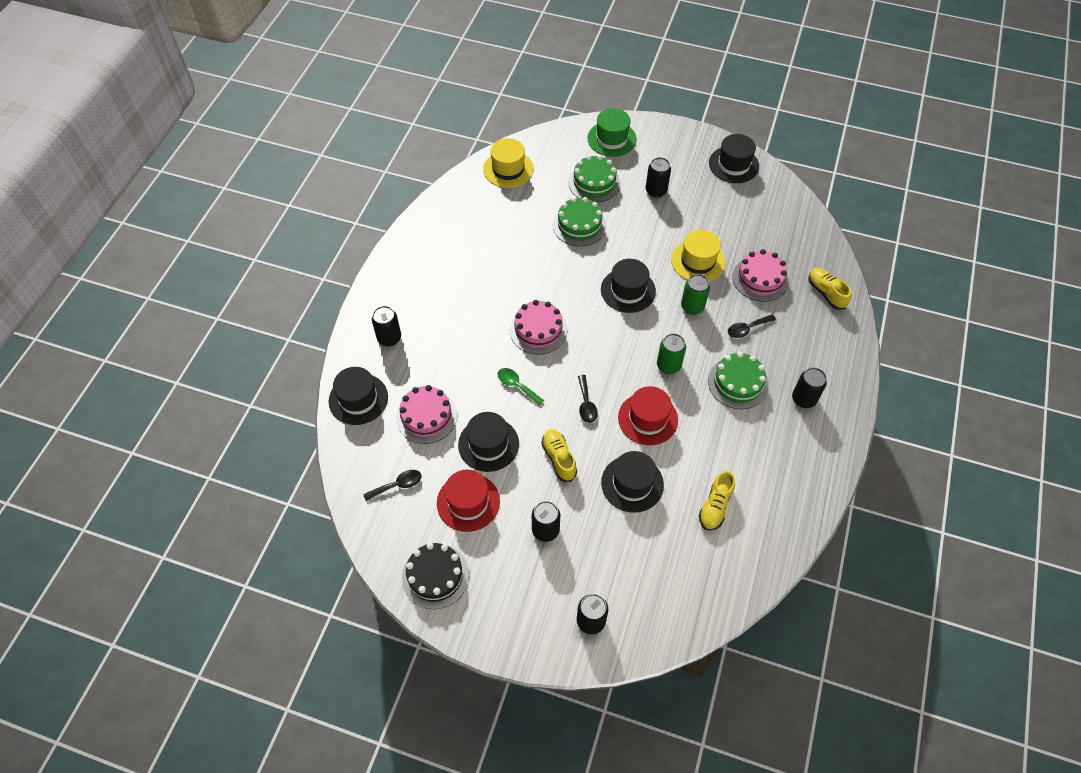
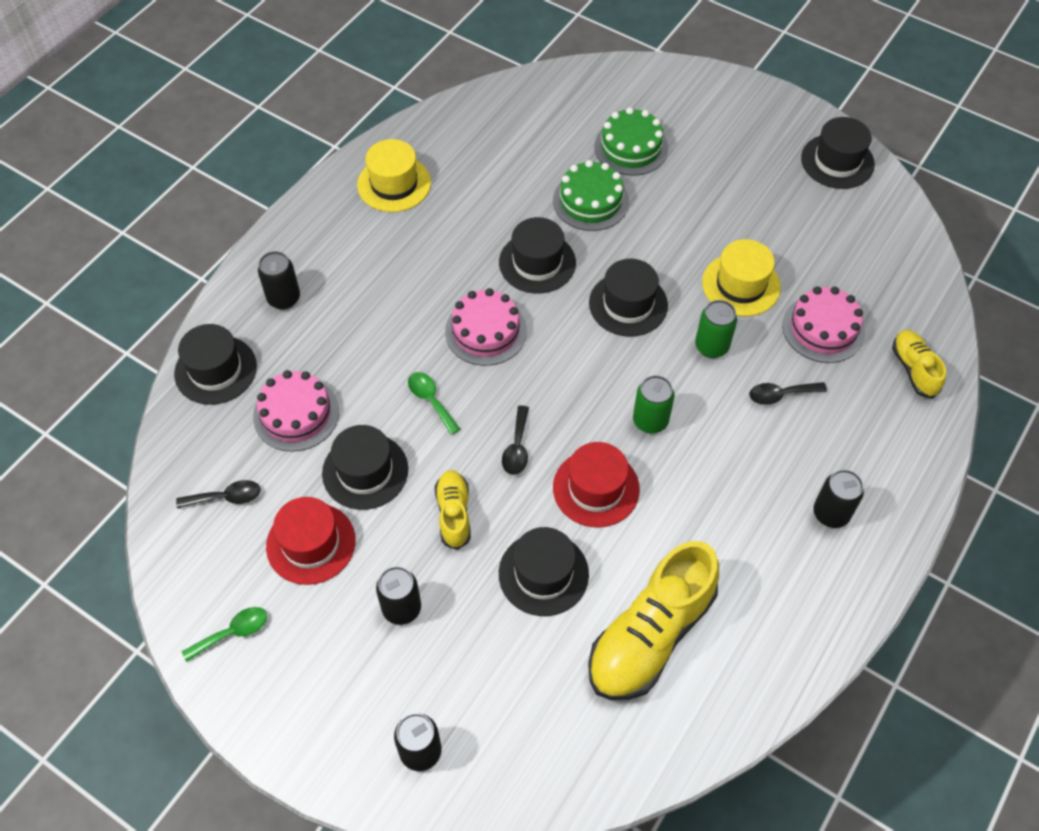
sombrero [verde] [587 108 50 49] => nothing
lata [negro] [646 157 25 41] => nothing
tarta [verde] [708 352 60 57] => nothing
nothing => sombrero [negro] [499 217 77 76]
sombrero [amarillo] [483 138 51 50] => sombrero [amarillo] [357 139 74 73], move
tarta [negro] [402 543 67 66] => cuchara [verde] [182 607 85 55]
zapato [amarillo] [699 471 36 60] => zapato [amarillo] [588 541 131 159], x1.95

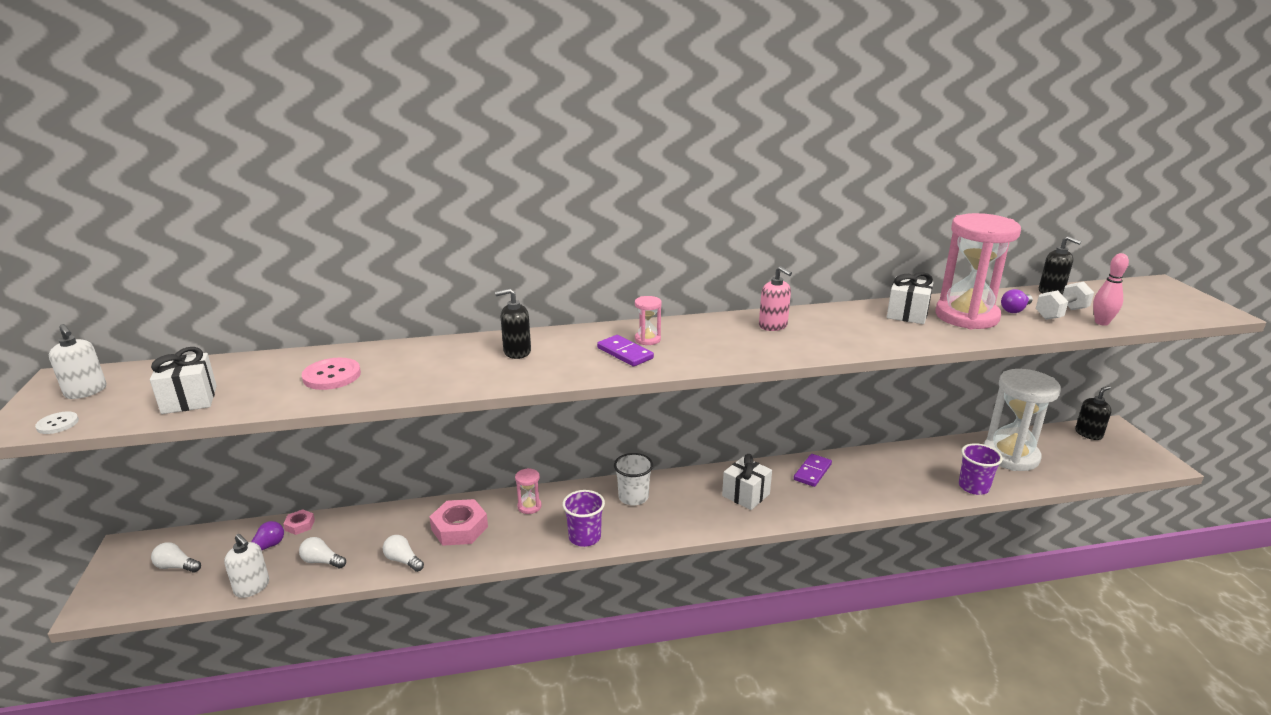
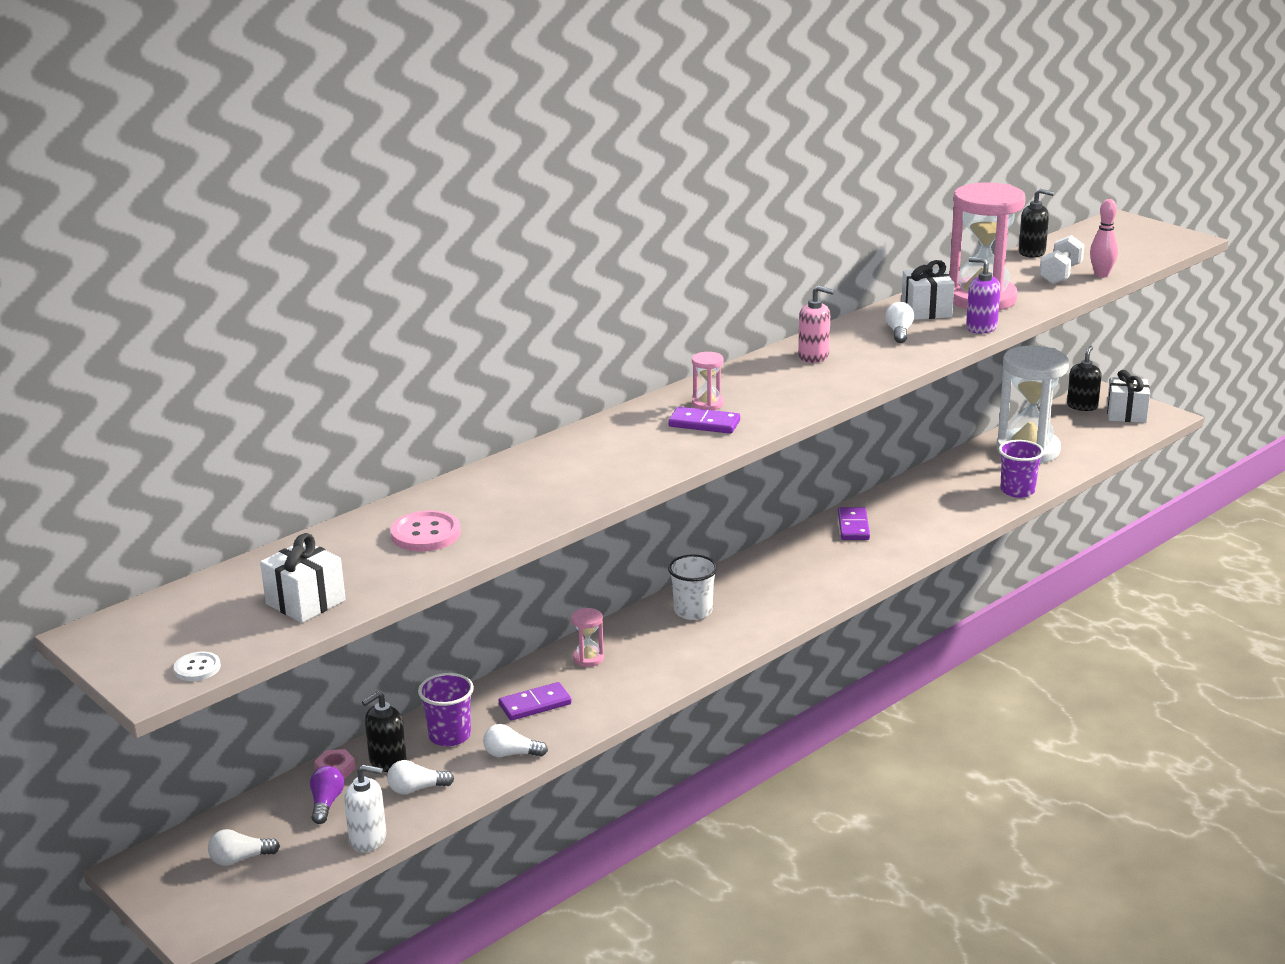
dispensador de jabón [blanco] [49 324 58 75] => nothing
bombilla [morado] [1001 289 32 24] => nothing
nothing => bombilla [blanco] [886 302 28 41]
nothing => dispensador de jabón [morado] [966 257 34 77]
dispensador de jabón [negro] [495 289 36 70] => dispensador de jabón [negro] [362 691 45 81], move
vaso [morado] [562 490 43 57] => vaso [morado] [418 673 56 73], move
regalo [blanco] [722 454 50 56] => regalo [blanco] [1107 370 43 53], move
tuerca [rosa] [429 499 59 47] => ficha de dominó [morado] [499 682 73 39]

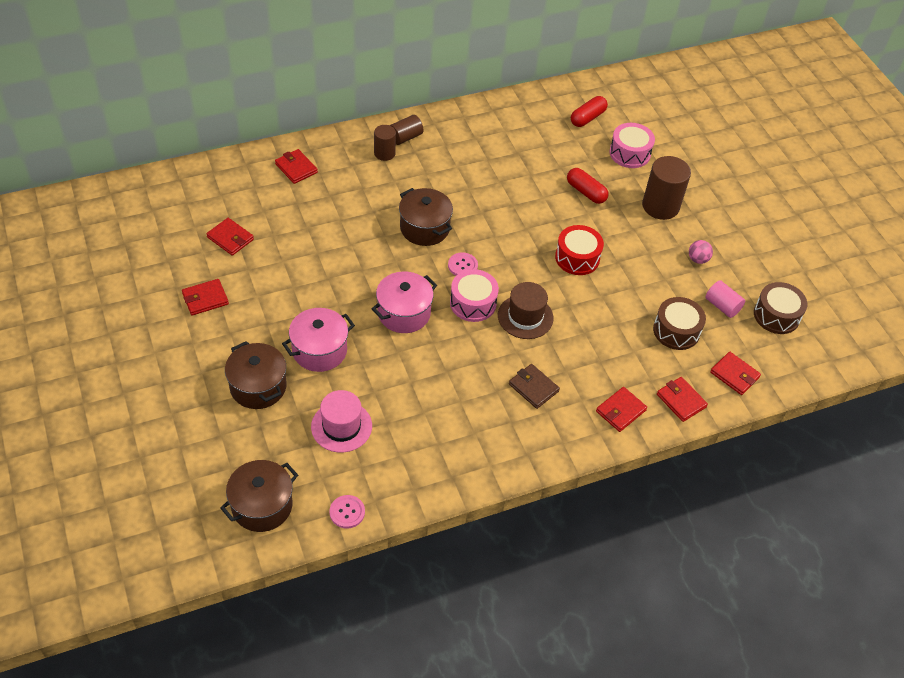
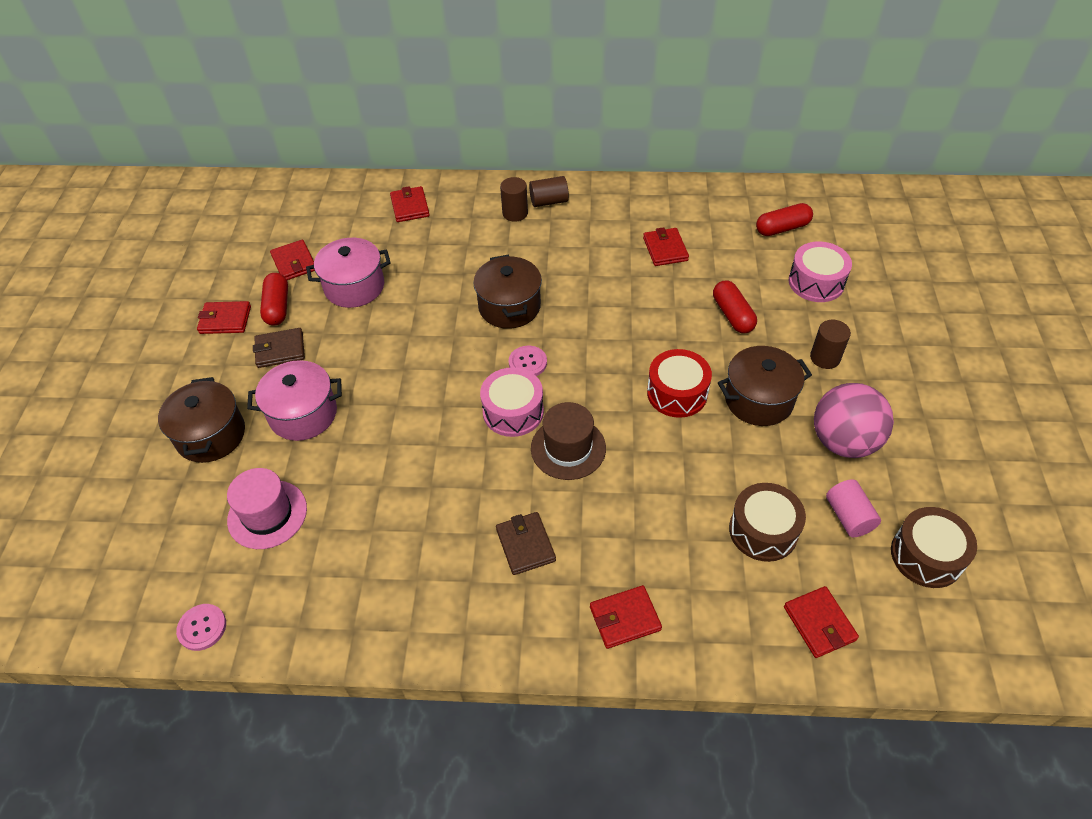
nothing => cartera [marrón] [253 328 52 40]
nothing => cápsula [rojo] [260 273 28 53]
olla [marrón] [220 460 78 72] => olla [marrón] [718 346 94 80], move
olla [rosa] [372 271 65 62] => olla [rosa] [306 238 85 70], move
cartera [rojo] [657 377 51 45] => cartera [rojo] [643 227 46 39], move
cilindro [marrón] [642 156 49 64] => cilindro [marrón] [810 320 41 49], x0.58
pelota [rosa] [689 240 24 24] => pelota [rosa] [814 383 80 75], x2.18

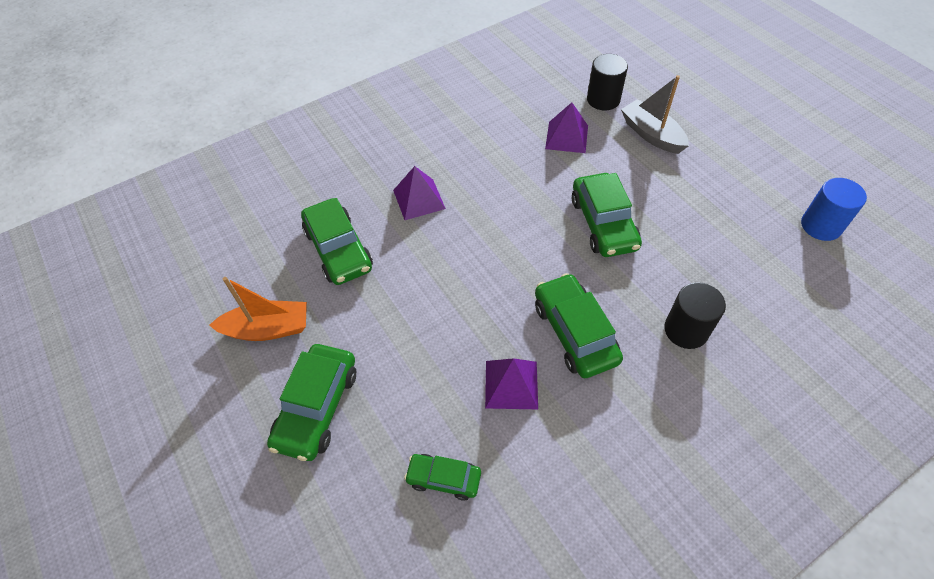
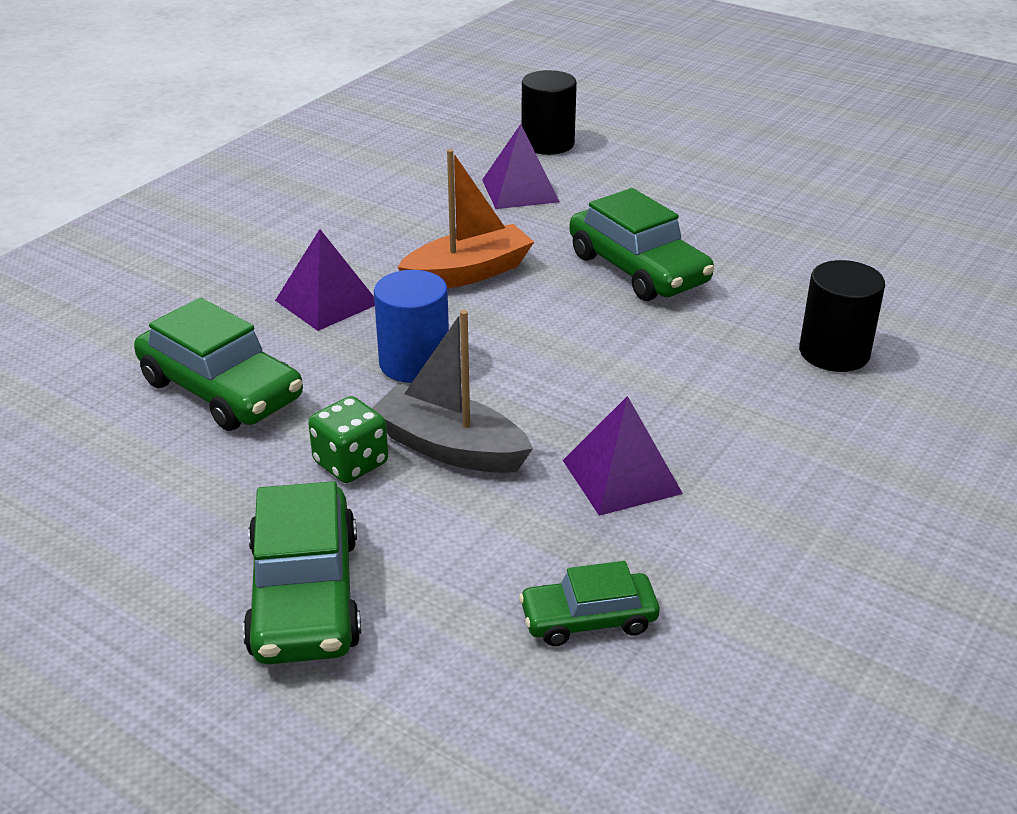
coche [verde] [535 273 88 105] => nothing
nothing => dado [verde] [308 396 80 87]
barco [naranja] [209 277 98 64] => barco [naranja] [397 149 137 139], move
barco [gris] [621 75 68 79] => barco [gris] [372 310 161 163], move
cilindro [azul] [801 178 66 63] => cilindro [azul] [374 270 75 113], move

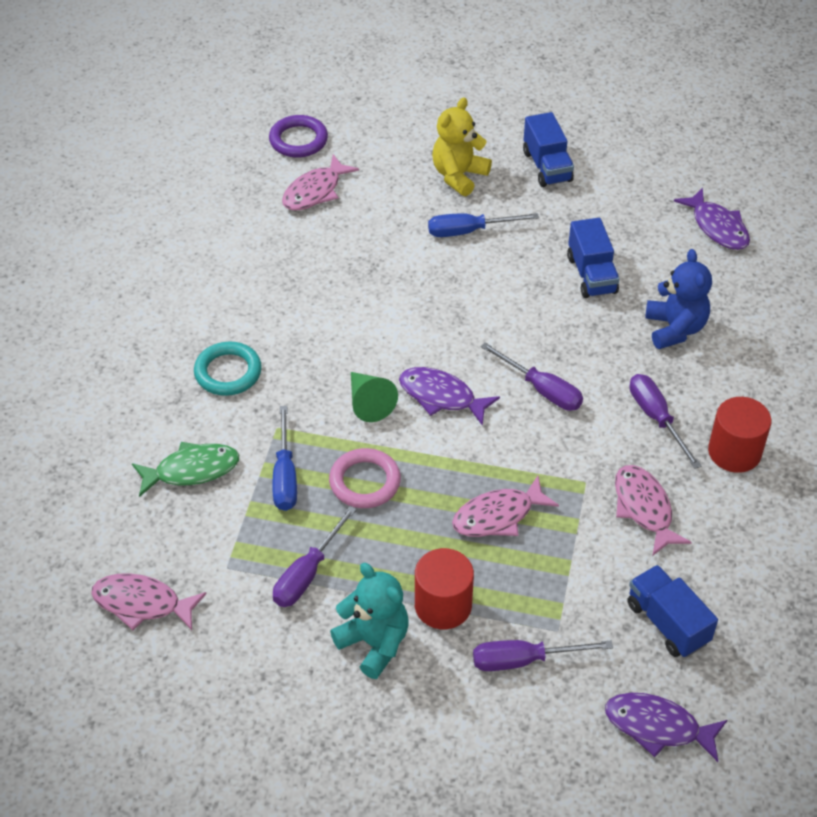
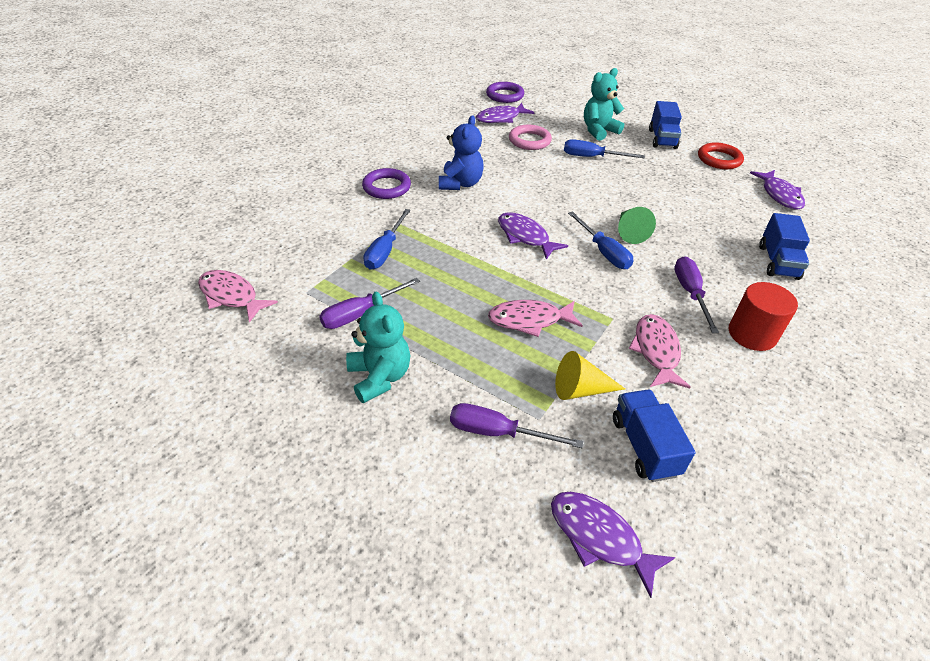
pez [verde] [132 442 107 55] => nothing
cilindro [rojo] [415 548 59 81] => nothing
nothing => cono [amarillo] [555 351 70 49]
nothing => anillo [rojo] [698 142 46 27]
anillo [rosa] [329 448 72 60] => anillo [rosa] [509 125 43 25], move
cono [verde] [351 372 47 50] => cono [verde] [618 207 38 37], move
camión [azul] [567 218 53 80] => camión [azul] [759 213 51 67], move
osito [azul] [645 249 67 100] => osito [azul] [439 115 45 75], move
anillo [turquesa] [194 342 68 54] => anillo [morado] [362 168 49 31]
pez [rosa] [282 154 77 57] => pez [morado] [476 103 58 20]
osito [amarillo] [432 97 60 99] => osito [turquesa] [584 68 40 73]
destornillador [morado] [481 343 102 68] => destornillador [azul] [568 211 65 58]

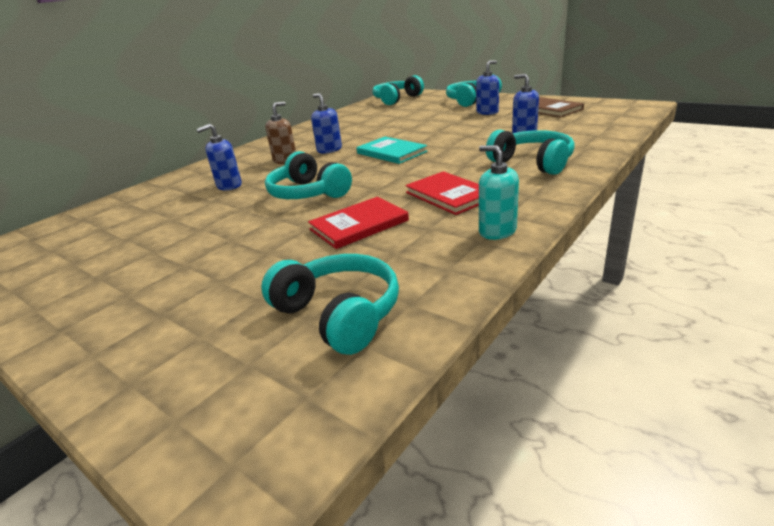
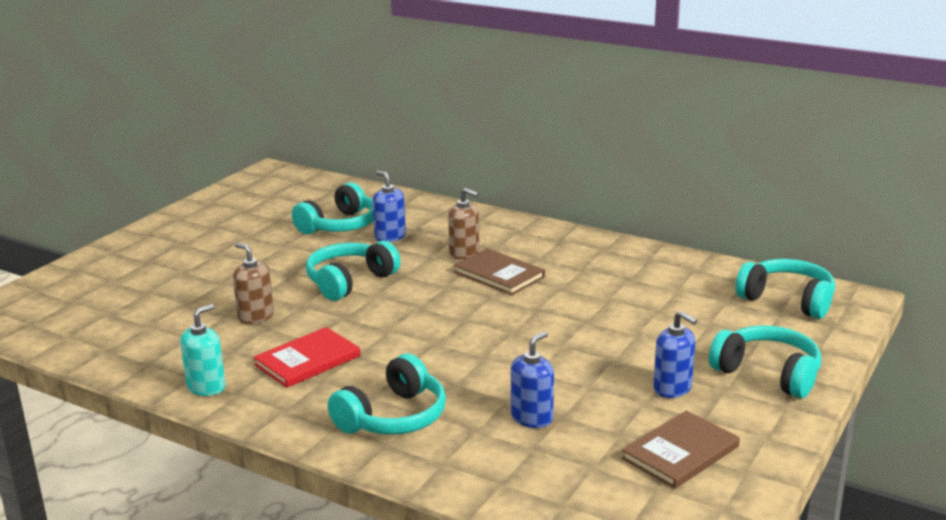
libro [turquesa] [357 137 71 27] => nothing
auriculares [turquesa] [261 254 138 101] => auriculares [turquesa] [292 182 82 52], move
libro [rojo] [308 197 101 52] => dispensador de jabón [marrón] [233 243 41 81]
dispensador de jabón [azul] [311 93 31 61] => libro [marrón] [454 248 91 47]

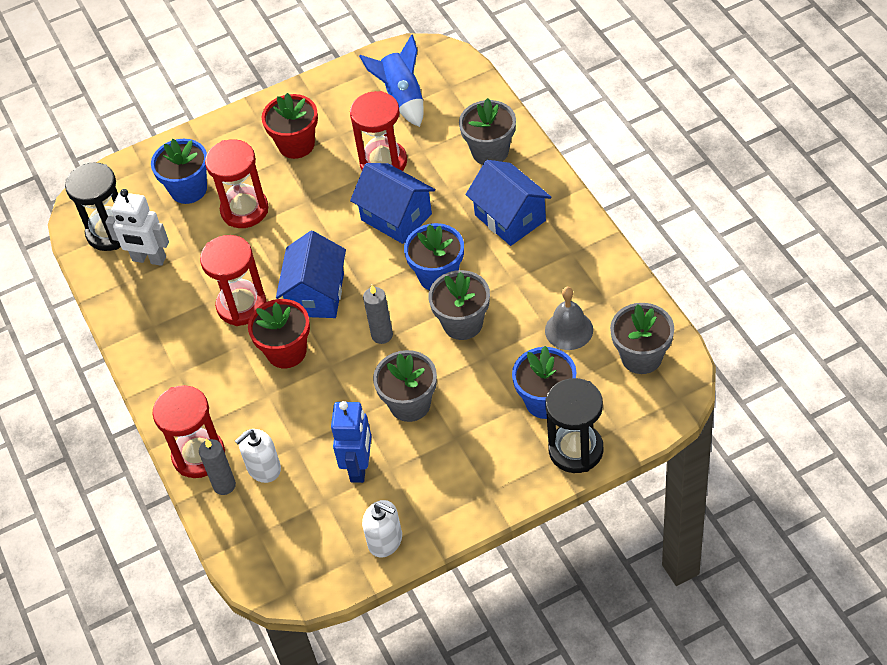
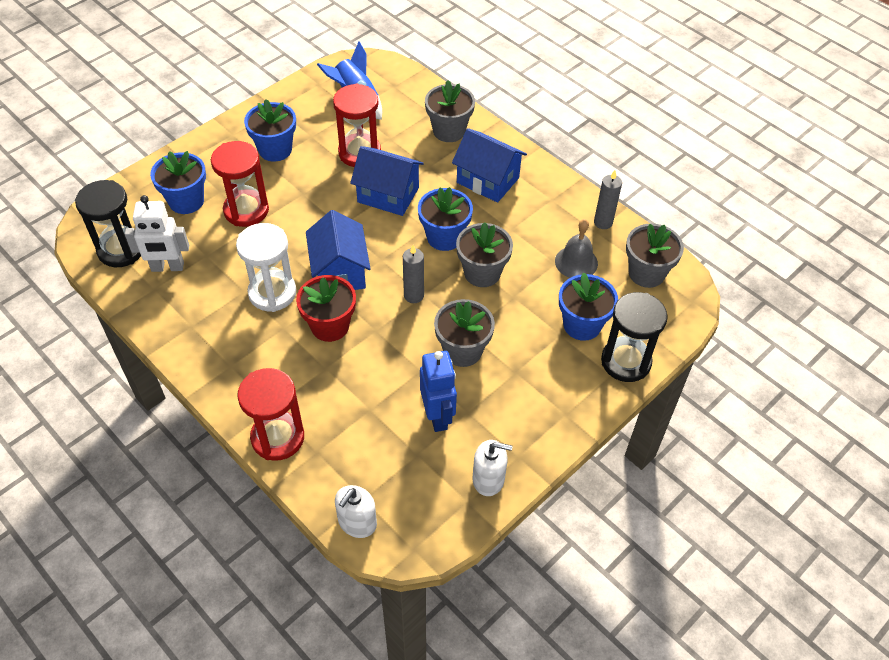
vela [gris] [199 439 37 56] => vela [gris] [594 170 28 59], move
dispensador de jabón [blanco] [235 429 46 54] => dispensador de jabón [blanco] [335 485 42 53], move
reloj de arena [rojo] [200 235 66 91] => reloj de arena [blanco] [236 223 60 89]
maceta [rojo] [261 93 57 66] => maceta [azul] [244 99 52 63]

